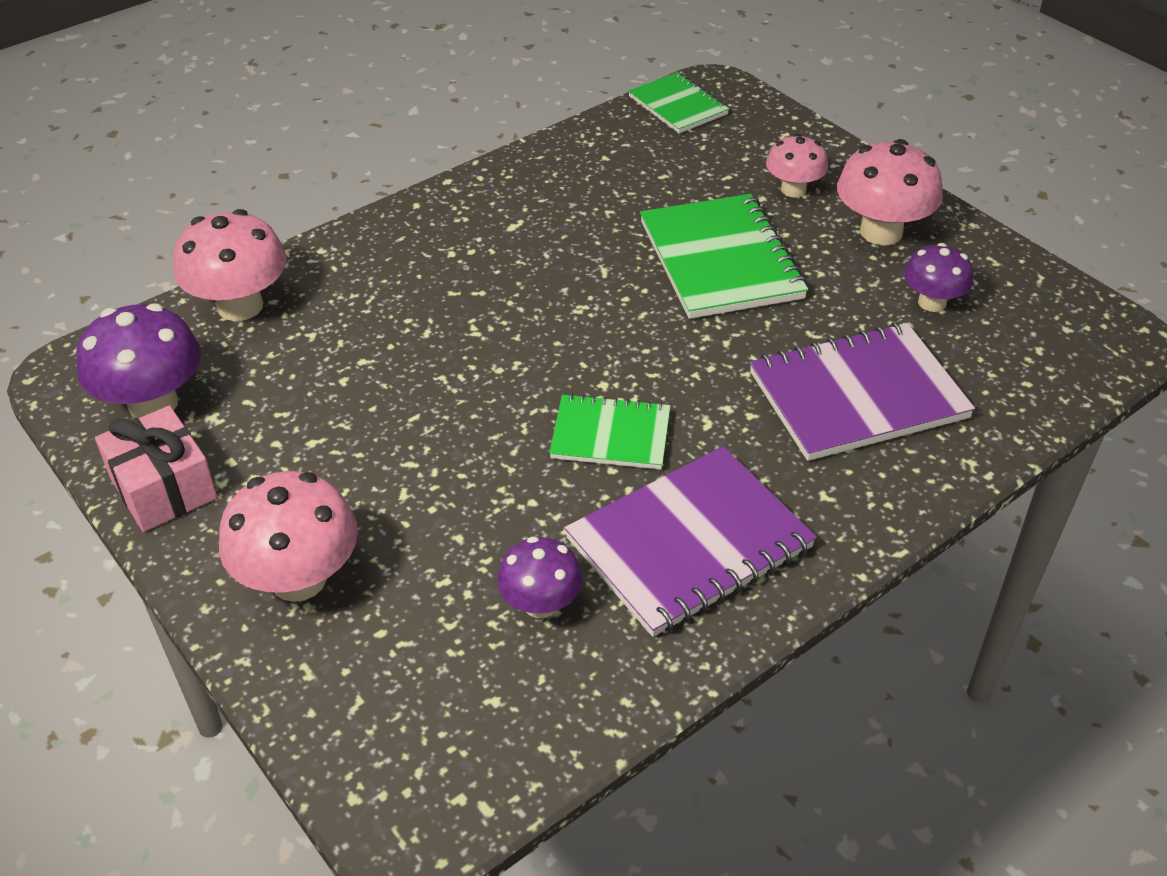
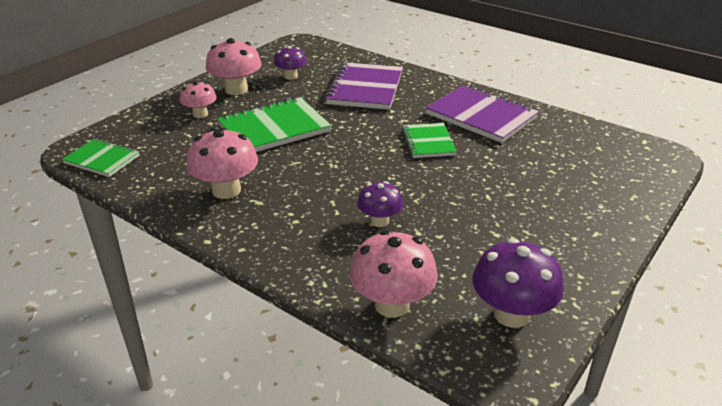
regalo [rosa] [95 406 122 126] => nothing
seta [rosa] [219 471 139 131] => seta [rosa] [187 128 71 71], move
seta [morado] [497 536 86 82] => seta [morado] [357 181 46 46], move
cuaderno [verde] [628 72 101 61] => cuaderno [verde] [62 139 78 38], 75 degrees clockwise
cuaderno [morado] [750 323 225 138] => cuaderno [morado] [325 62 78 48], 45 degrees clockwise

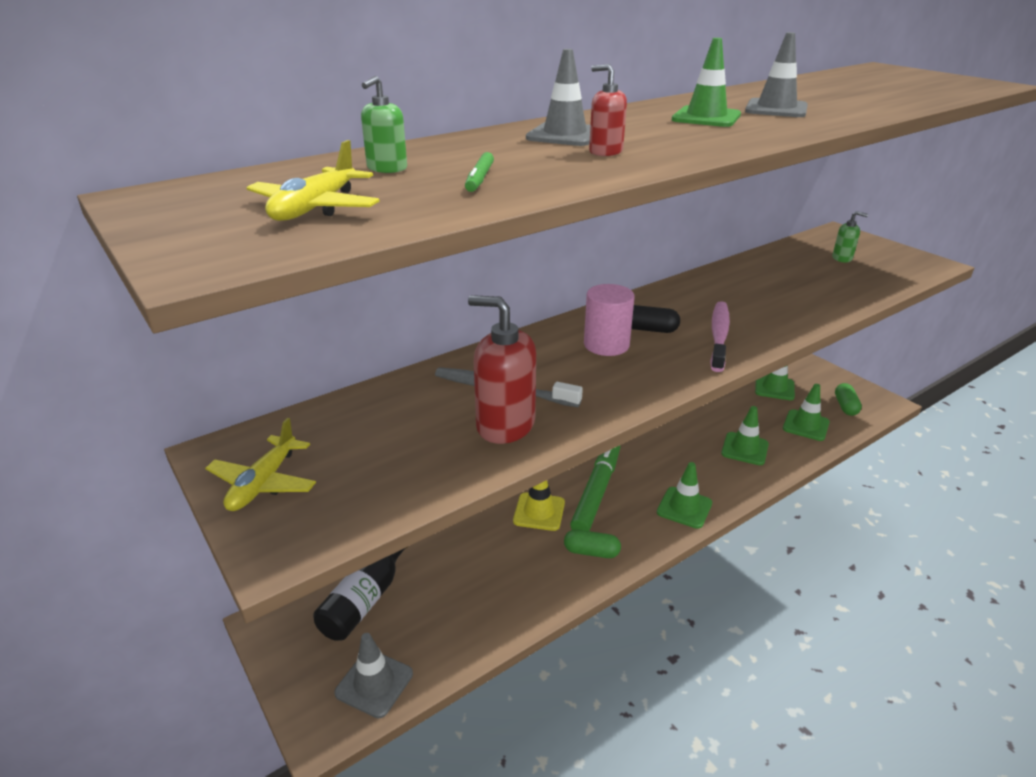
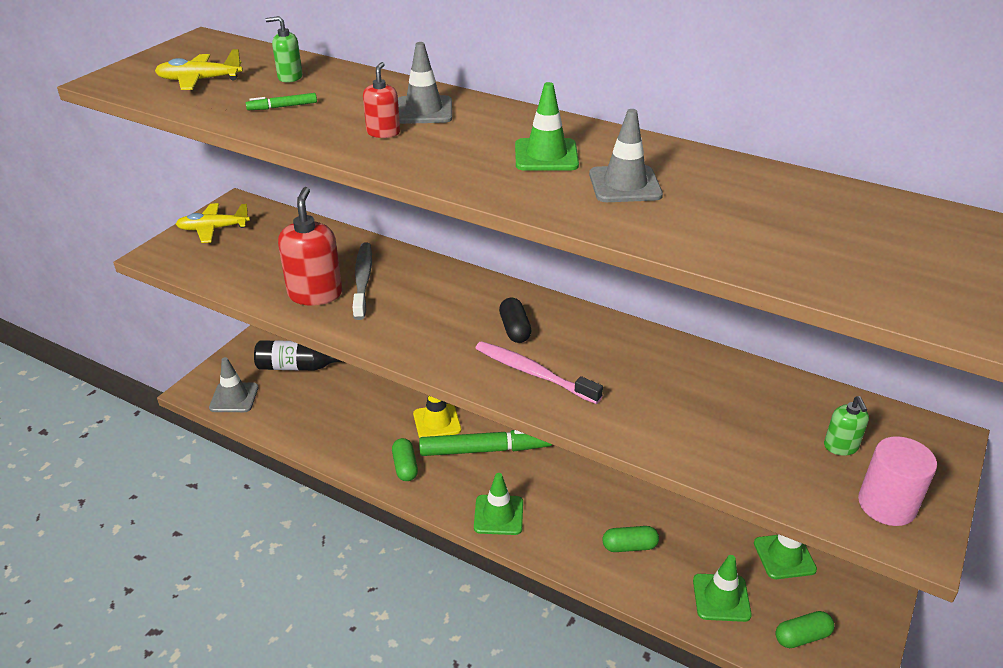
cilindro [rosa] [584 284 51 72] => cilindro [rosa] [858 436 79 90], move
cono de tráfico [verde] [721 406 48 59] => cápsula [verde] [603 526 56 26]
cepillo de dientes [rosa] [710 301 20 71] => cepillo de dientes [rosa] [475 341 128 63], 135 degrees counterclockwise

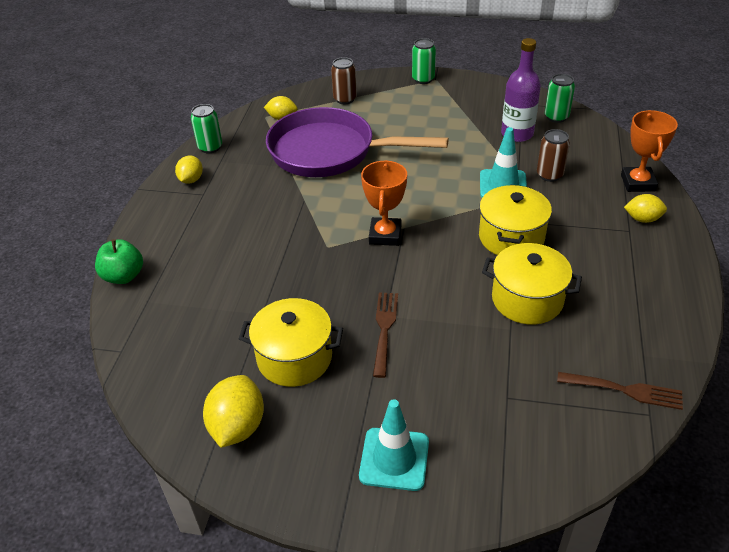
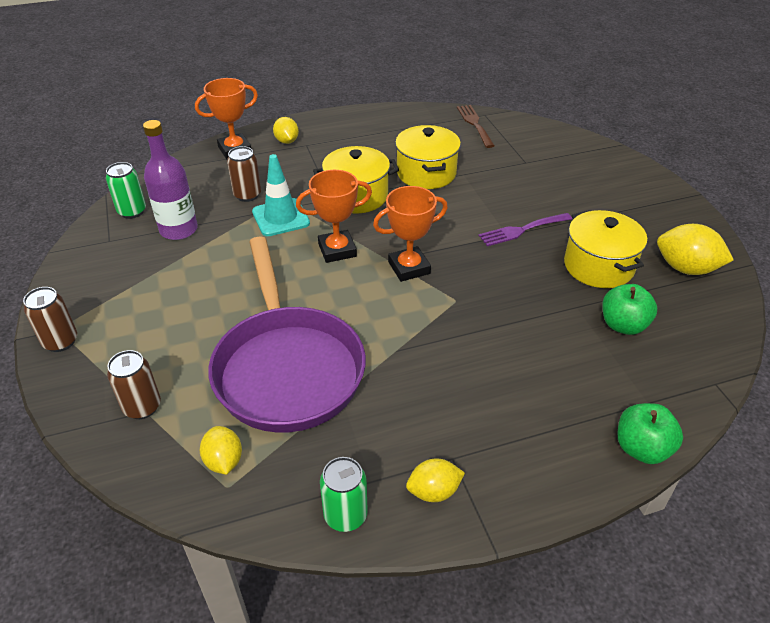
cono de tráfico [turquesa] [359 399 70 92] => nothing
nothing => trofeo [naranja] [296 170 76 93]
nothing => manzana [verde] [602 284 55 51]
tenedor [marrón] [373 292 25 86] => tenedor [morado] [478 213 94 33]
lata [verde] [412 38 24 46] => lata [marrón] [23 287 54 65]
limón [amarillo] [203 375 61 73] => limón [amarillo] [657 224 77 51], 45 degrees clockwise

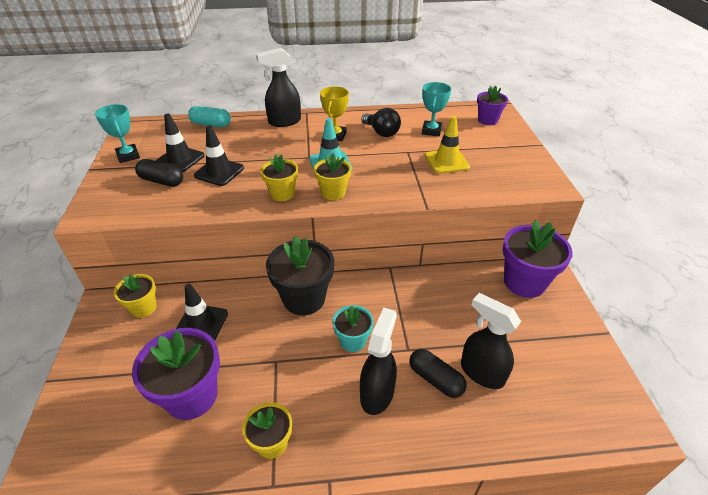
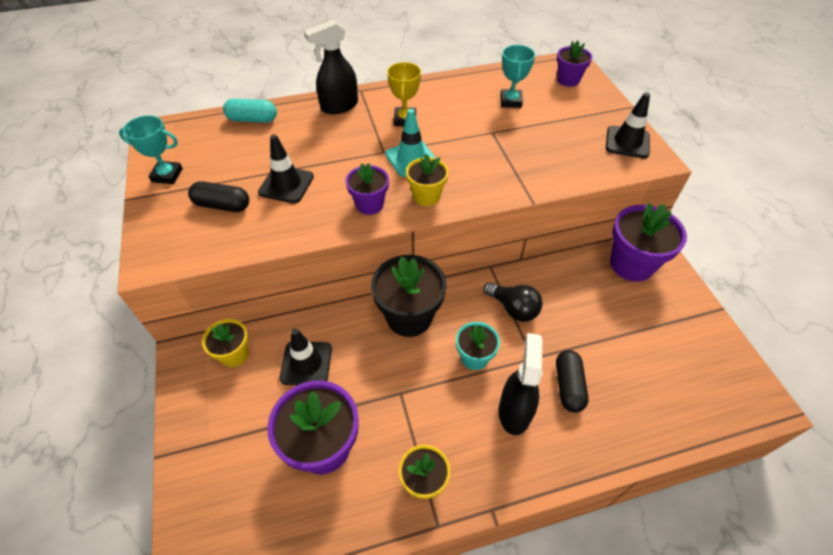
cono de tráfico [amarillo] [425 116 45 58] => nothing
pulverizador [negro] [461 293 60 96] => nothing
cono de tráfico [negro] [156 114 49 58] => cono de tráfico [negro] [606 92 44 66], move
bombilla [negro] [361 108 40 29] => bombilla [negro] [483 282 60 40], move
maceta [amarillo] [260 154 38 47] => maceta [morado] [346 163 43 52]
trofeo [turquesa] [95 104 45 59] => trofeo [turquesa] [119 115 64 69], 45 degrees counterclockwise
cápsula [negro] [409 349 58 49] => cápsula [negro] [556 350 32 63], 60 degrees clockwise

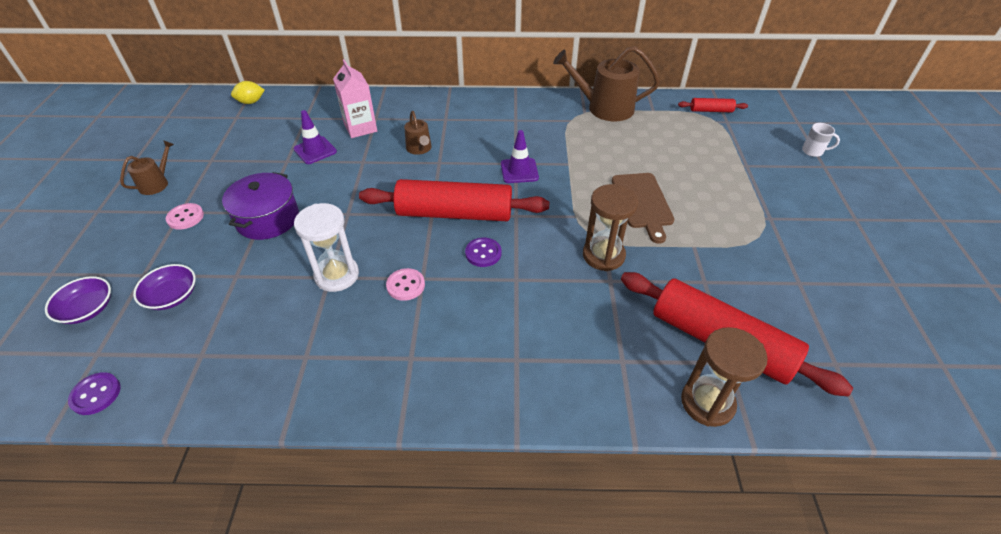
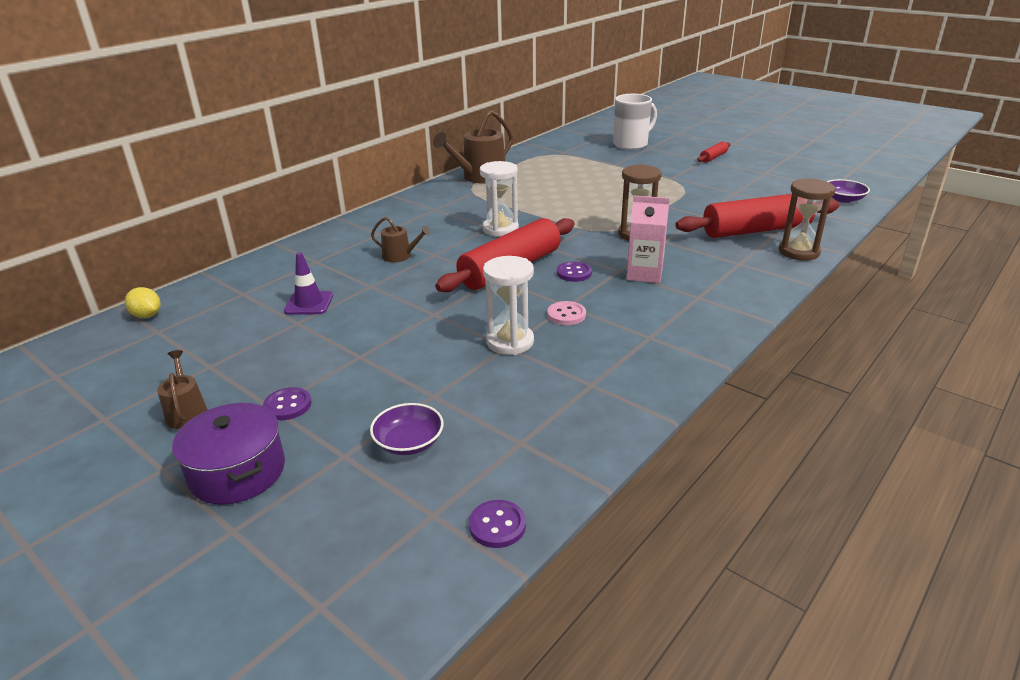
tabla de cortar [marrón] [612 173 62 71] => nothing
cuenco [morado] [45 276 66 48] => cuenco [morado] [827 179 43 24], move
olla [morado] [222 172 77 68] => olla [morado] [172 403 113 102], move
cartón de leche [rosa] [333 59 44 79] => cartón de leche [rosa] [626 196 44 87], move
rodillo [rojo] [678 98 70 14] => rodillo [rojo] [697 142 33 20], move
cono de tráfico [morado] [501 130 38 53] => reloj de arena [blanco] [480 161 39 76]
botón [rosa] [166 203 38 27] => botón [morado] [263 387 48 33]
limón [amarillo] [231 81 33 23] => limón [amarillo] [125 287 36 31], 75 degrees counterclockwise
taza [blanco] [802 123 38 34] => taza [blanco] [613 94 44 56], x2.14

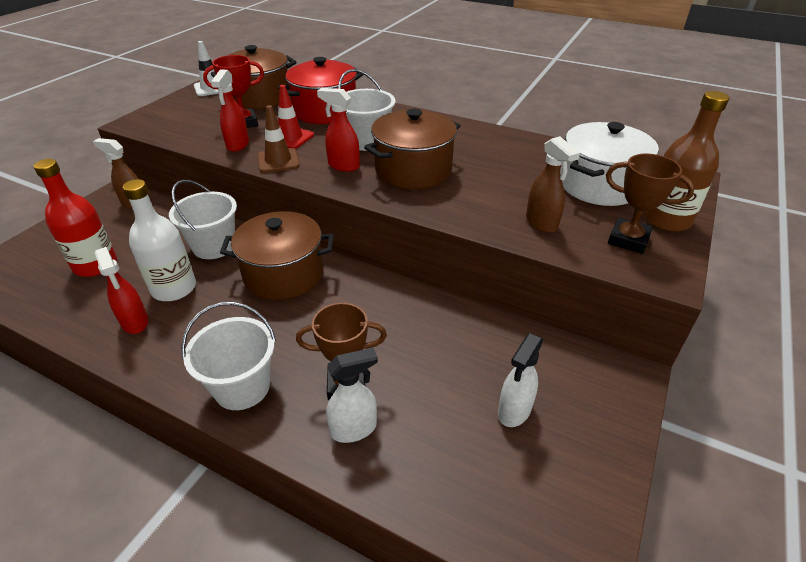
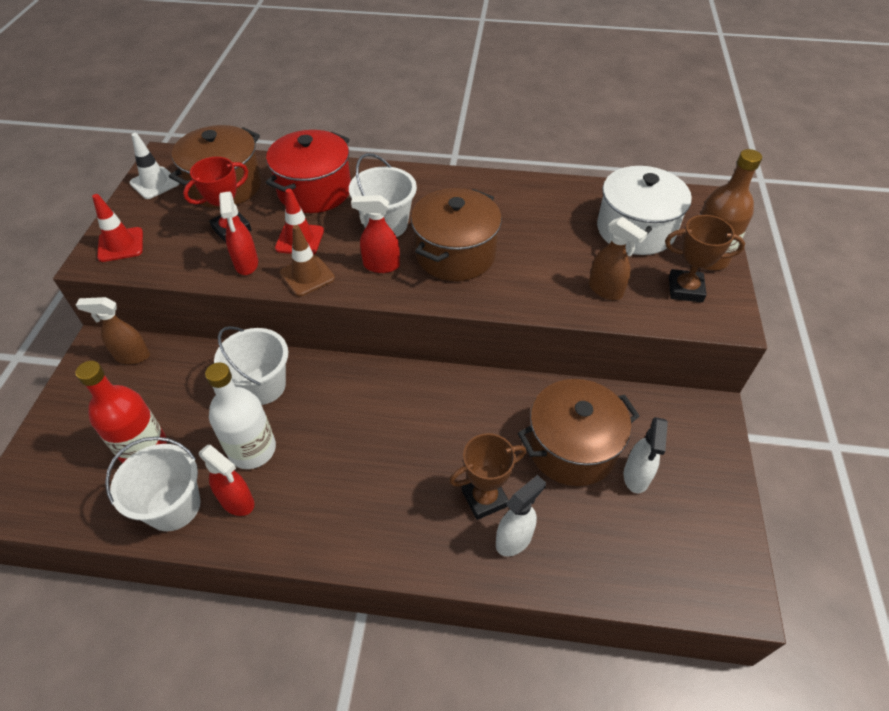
nothing => cono de tráfico [rojo] [92 194 51 68]
balde [blanco] [181 302 95 108] => balde [blanco] [105 437 96 94], move
olla [marrón] [220 211 114 89] => olla [marrón] [518 379 122 107], move

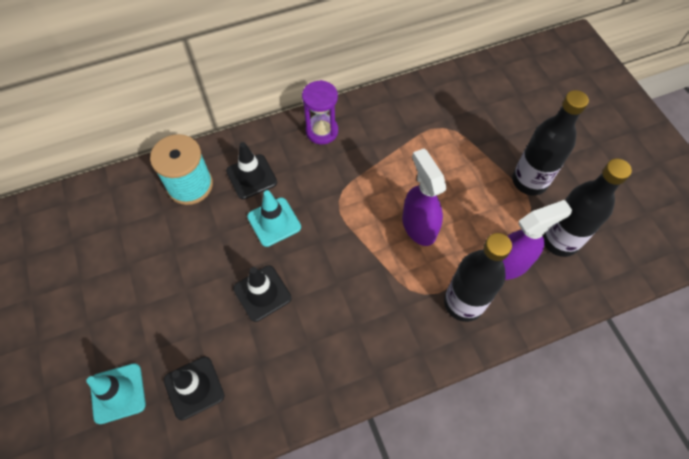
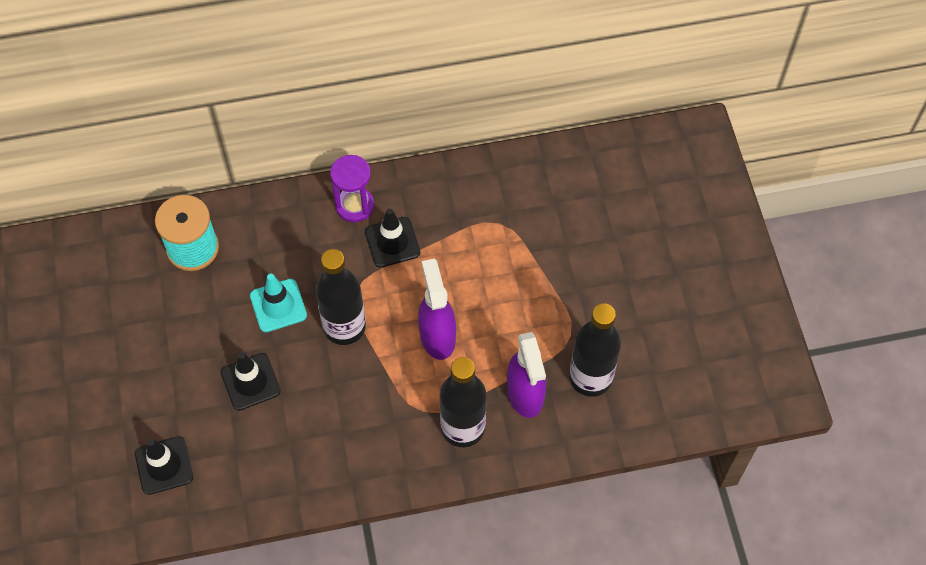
cono de tráfico [turquesa] [86 363 60 61] => nothing
cono de tráfico [negro] [226 142 51 57] => cono de tráfico [negro] [365 208 55 60], move
botella [negro] [512 90 77 105] => botella [negro] [315 249 51 96], move
pulverizador [morado] [503 200 69 80] => pulverizador [morado] [507 332 39 86], 90 degrees clockwise

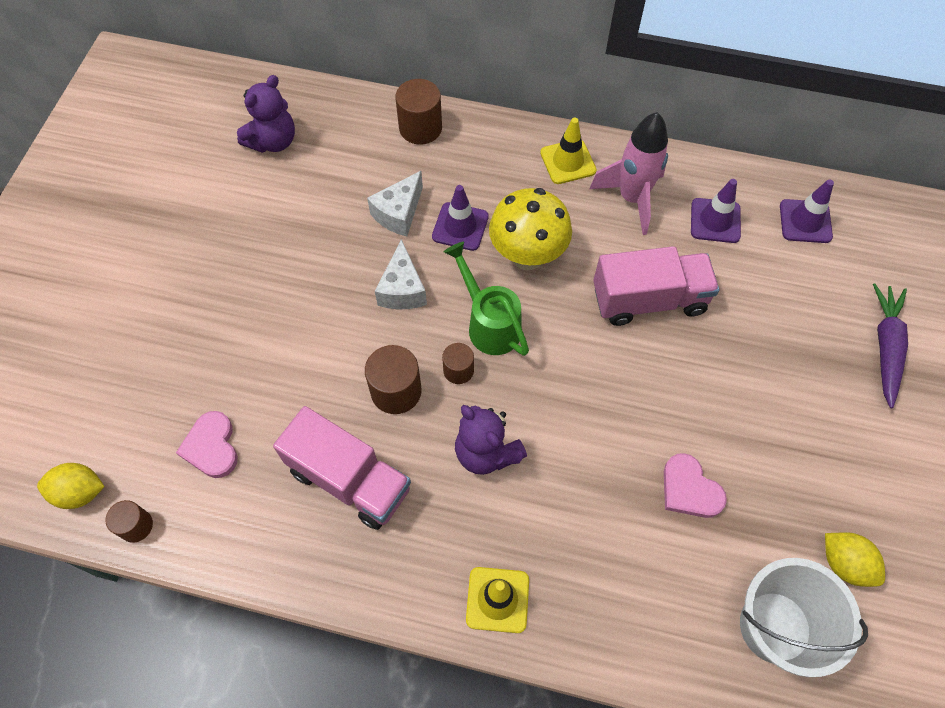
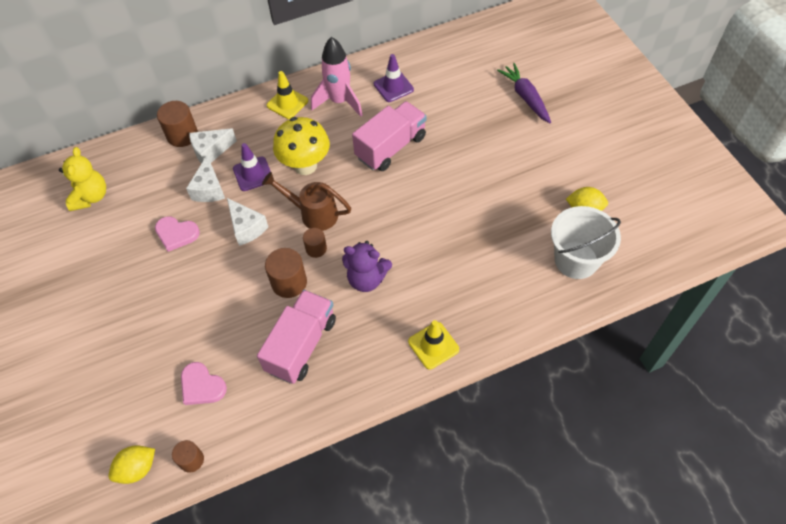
cono de tráfico [morado] [780 179 54 64] => nothing
nothing => queso [blanco] [189 128 48 36]
corazón [rosa] [664 453 63 65] => corazón [rosa] [155 216 45 36], move
osito [morado] [237 75 58 78] => osito [amarillo] [59 147 47 64]
regadera [verde] [444 242 85 114] => regadera [marrón] [262 172 89 59]
camión [rosa] [273 406 138 124] => camión [rosa] [257 290 79 94], 60 degrees counterclockwise

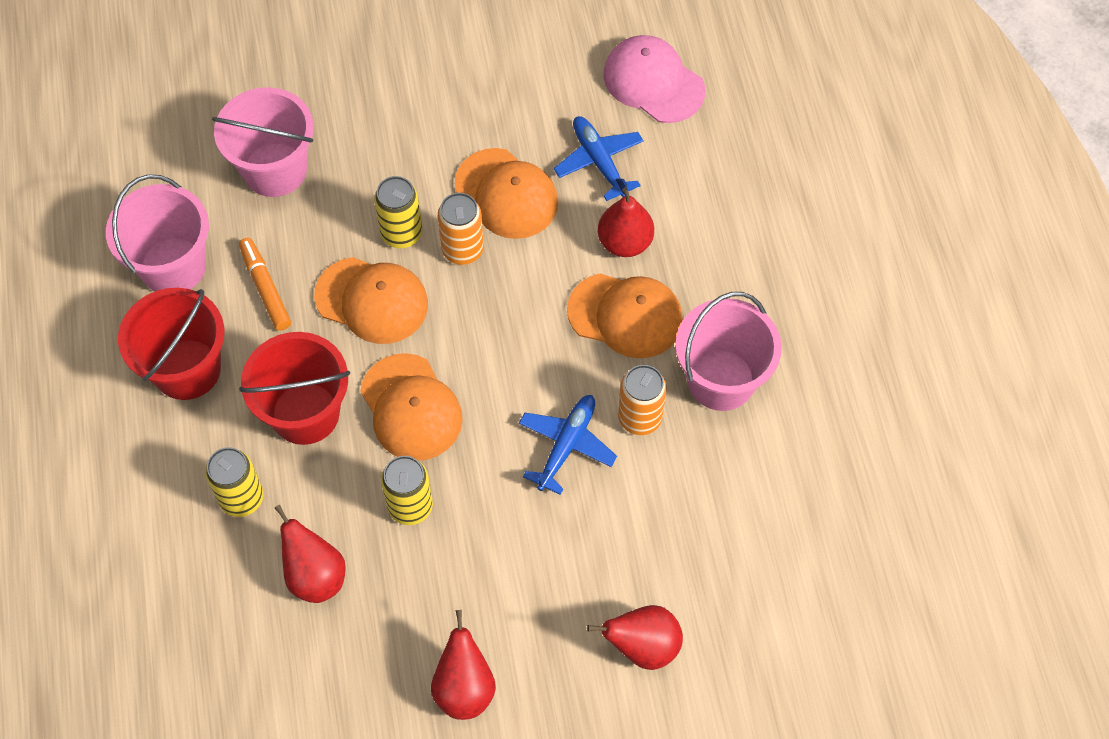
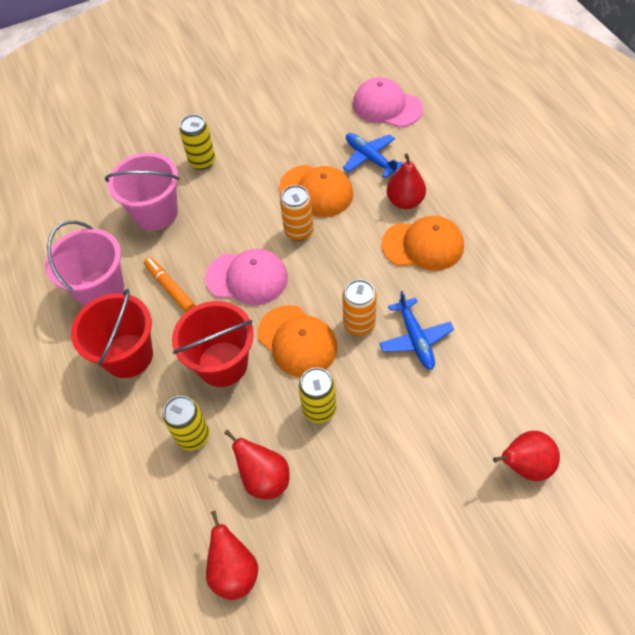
balde [rosa] [675 292 107 119] => nothing
lata [amarillo] [374 176 48 72] => lata [amarillo] [180 115 35 55], move
pera [rojo] [431 610 65 110] => pera [rojo] [206 510 52 90], move
lata [naranja] [618 365 49 70] => lata [naranja] [342 279 35 56], move
gorra [naranja] [314 257 114 87] => gorra [rosa] [205 249 83 56]
avión [azul] [519 395 98 100] => avión [azul] [379 291 75 79], 150 degrees clockwise

